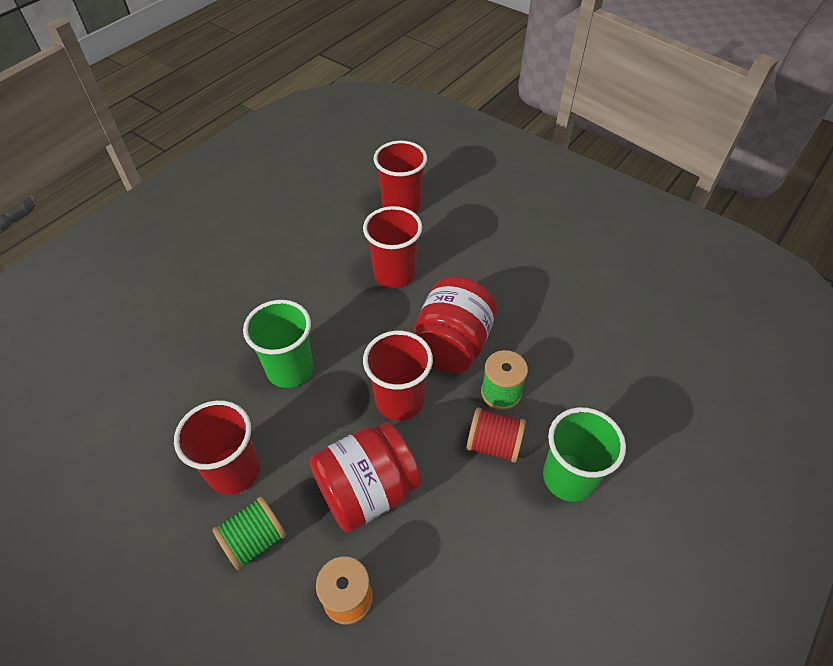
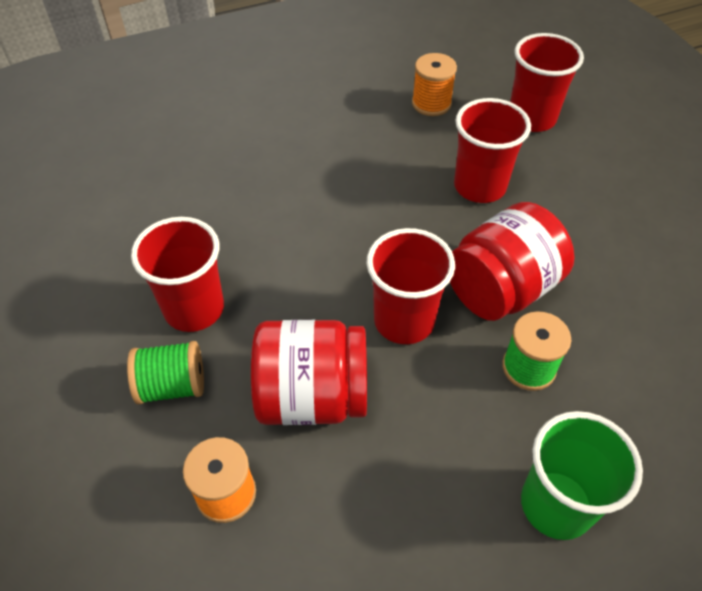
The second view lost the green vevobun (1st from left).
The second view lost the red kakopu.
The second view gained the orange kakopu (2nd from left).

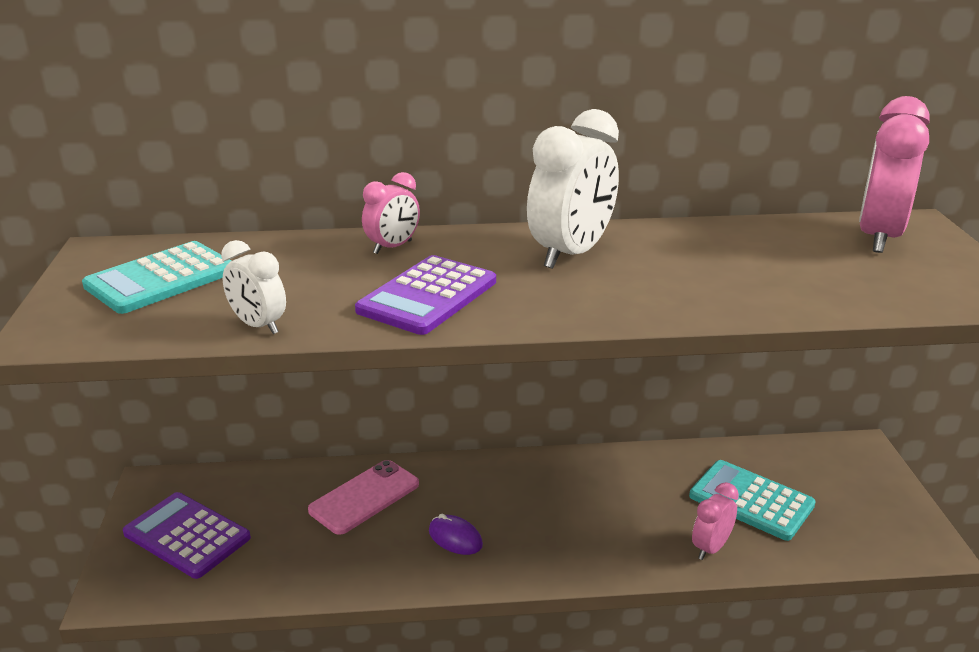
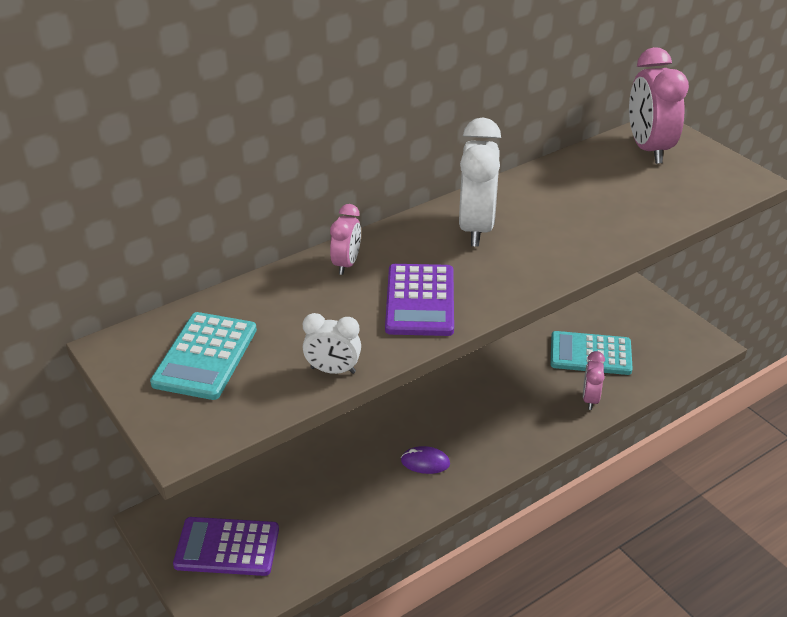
The second view lost the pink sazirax.

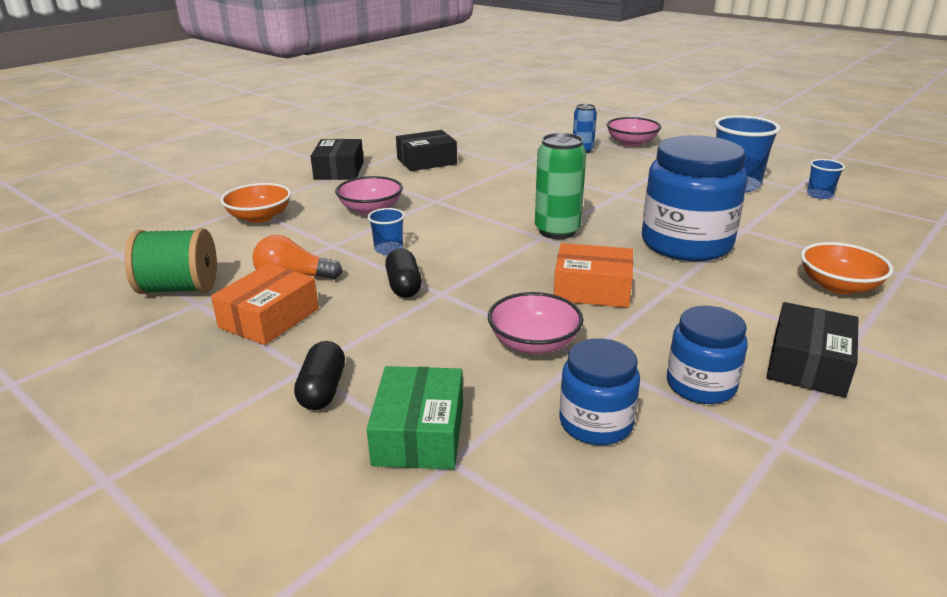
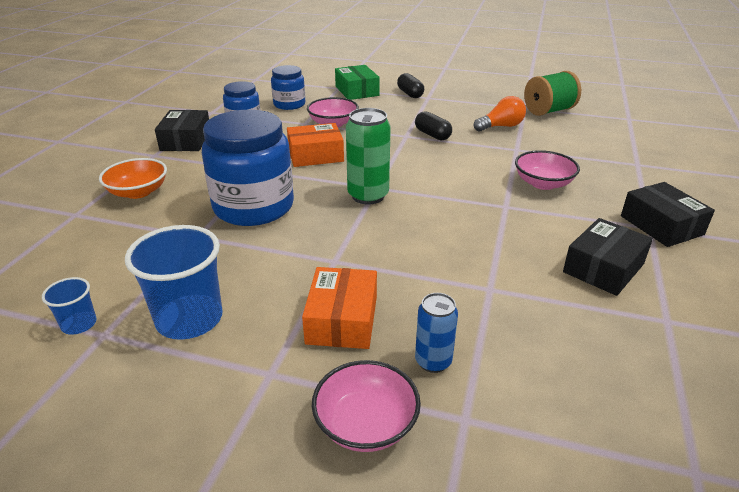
The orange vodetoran (1st from left in the first image) ended up elsewhere.
The second view lost the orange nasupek (1st from left).
The second view lost the blue vevobun (1st from left).

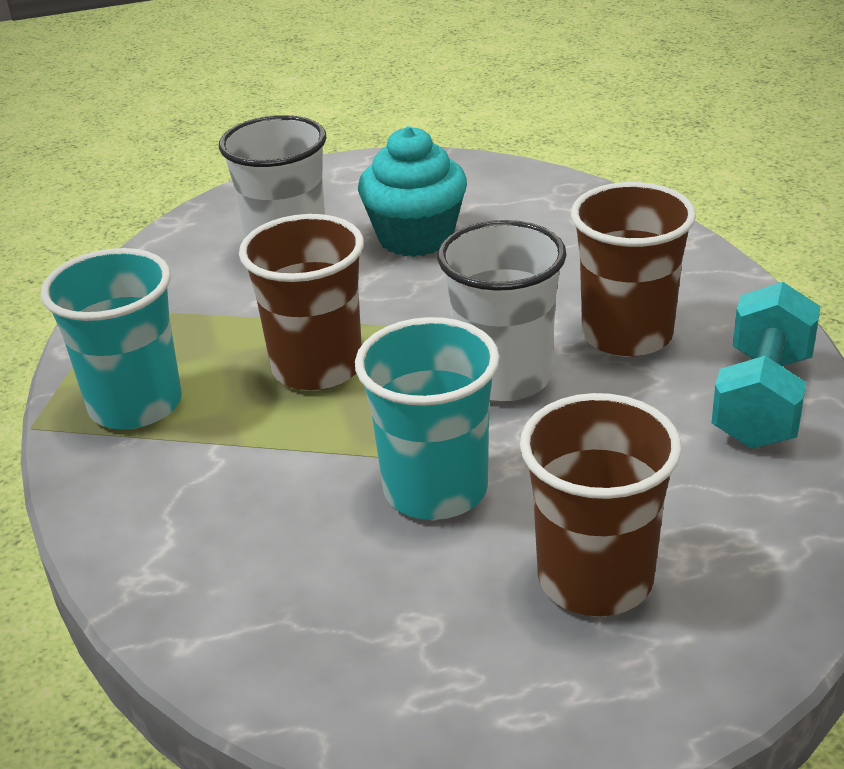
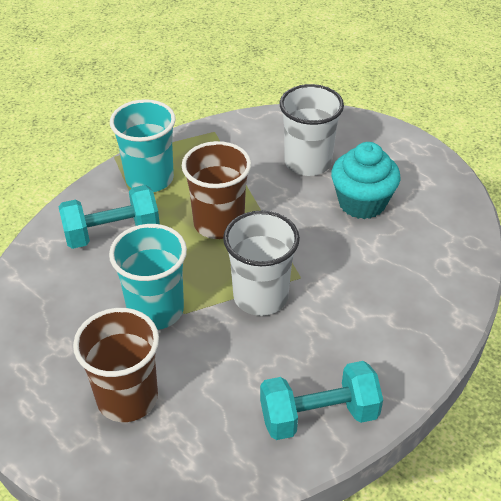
The second view lost the brown vevobun (3rd from left).
The second view gained the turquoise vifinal (1st from left).

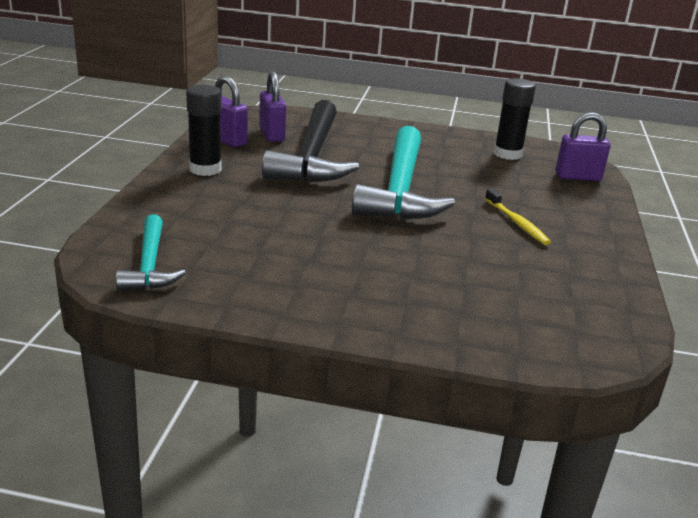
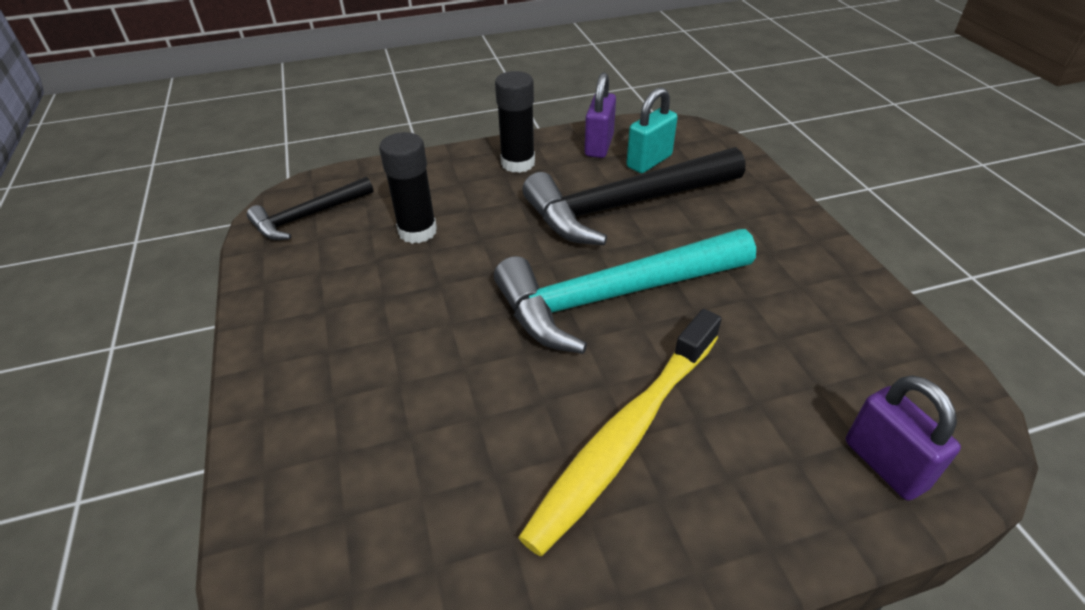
What was the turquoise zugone (1st from left) turned into the black zugone (1st from left).
What was the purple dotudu (2nd from left) turned into the turquoise dotudu.
The size of the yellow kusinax changed by a factor of 2.00.
The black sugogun (2nd from left in the first image) ended up elsewhere.

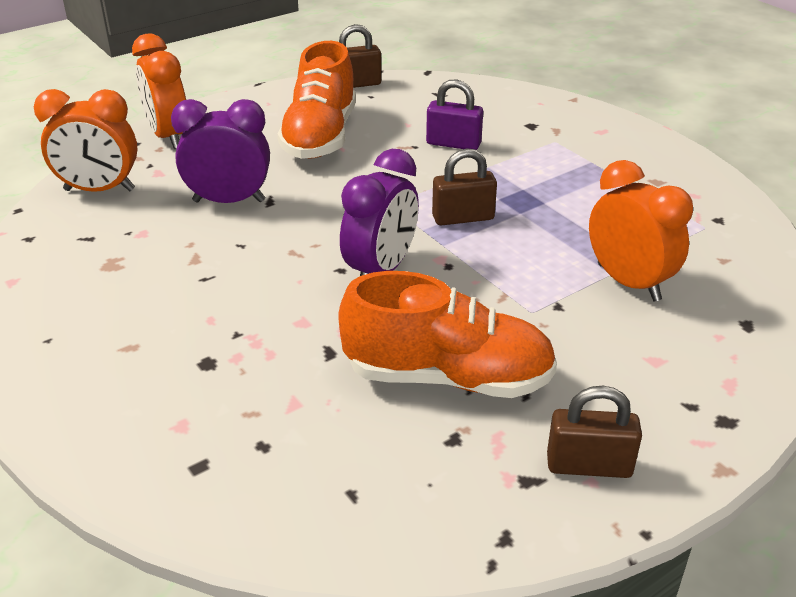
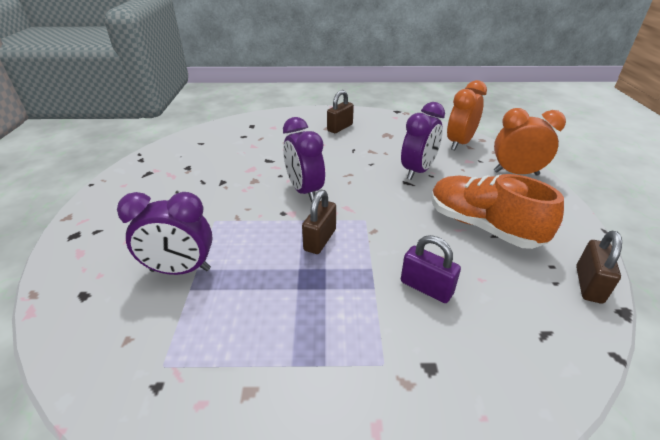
The second view lost the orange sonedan (2nd from left).
The purple dotudu ended up facing another way, 75 degrees clockwise from before.
The brown dotudu (3rd from left in the first image) ended up elsewhere.
What was the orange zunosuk (3rd from left) turned into the purple zunosuk (1st from left).

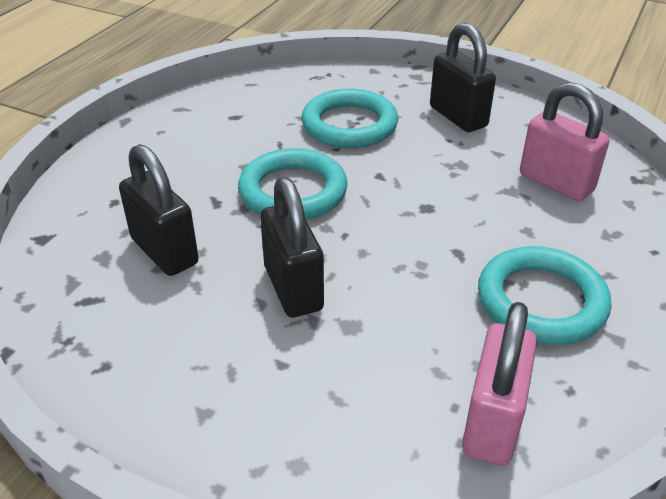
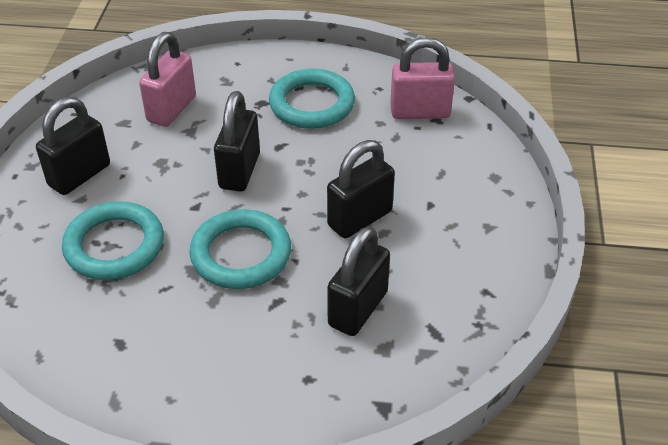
The second view gained the black dotudu (2nd from left).

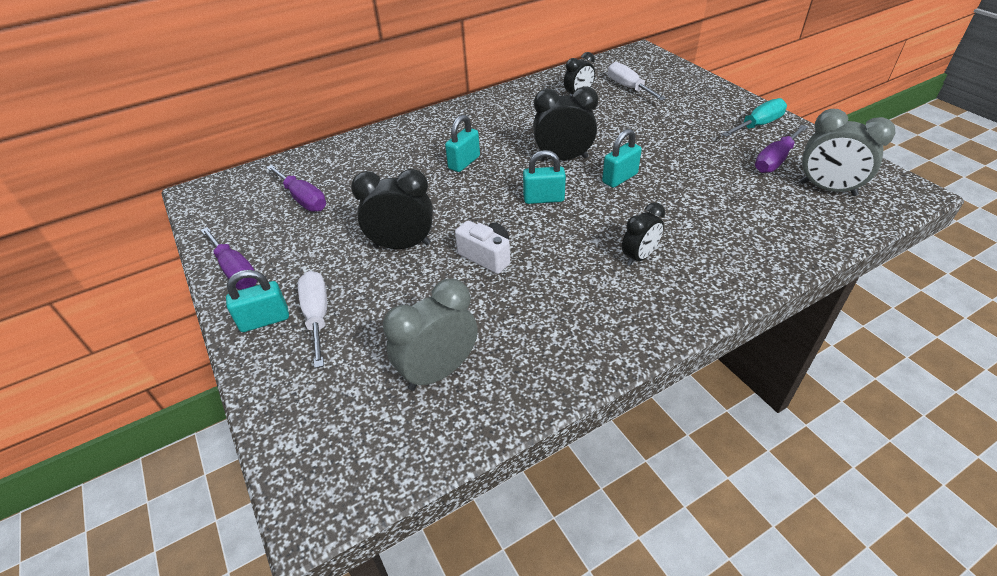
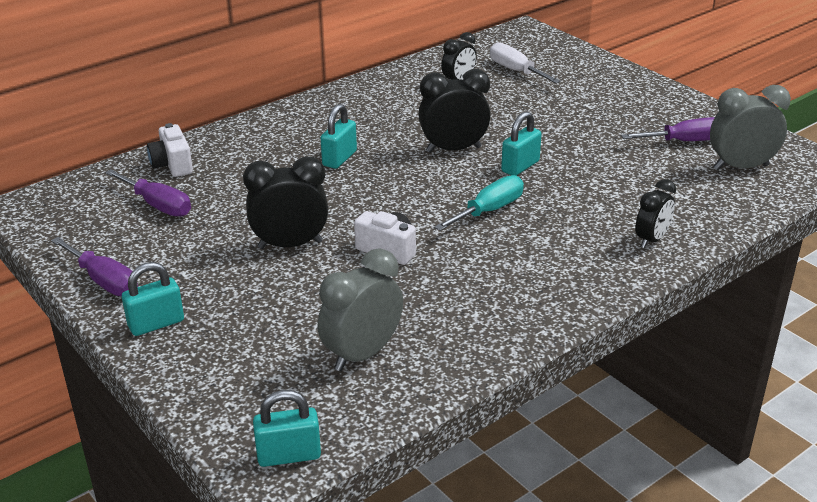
The second view lost the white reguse (1st from left).
The turquoise dotudu (3rd from left in the first image) ended up elsewhere.
The black zunosuk (4th from left) ended up elsewhere.
The turquoise reguse ended up elsewhere.
The purple reguse (3rd from left) ended up facing another way, 135 degrees counterclockwise from before.
The grey zunosuk (2nd from left) ended up facing another way, 150 degrees clockwise from before.
The second view gained the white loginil (1st from left).

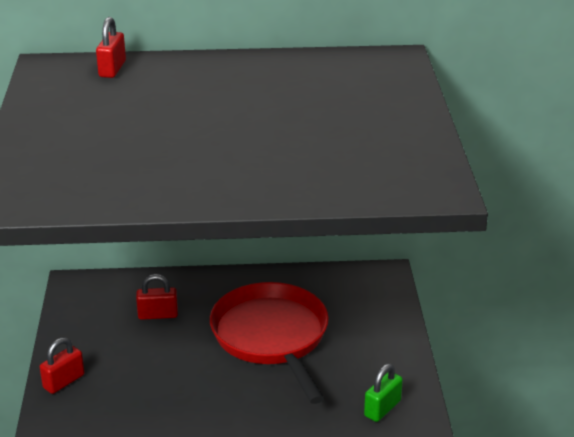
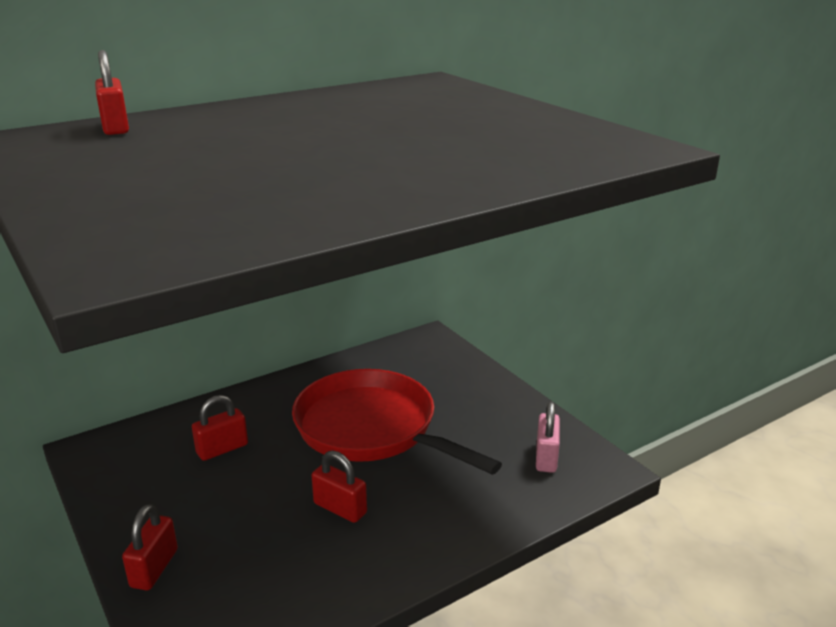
What was the green dotudu turned into the pink dotudu.
The second view gained the red dotudu (4th from left).

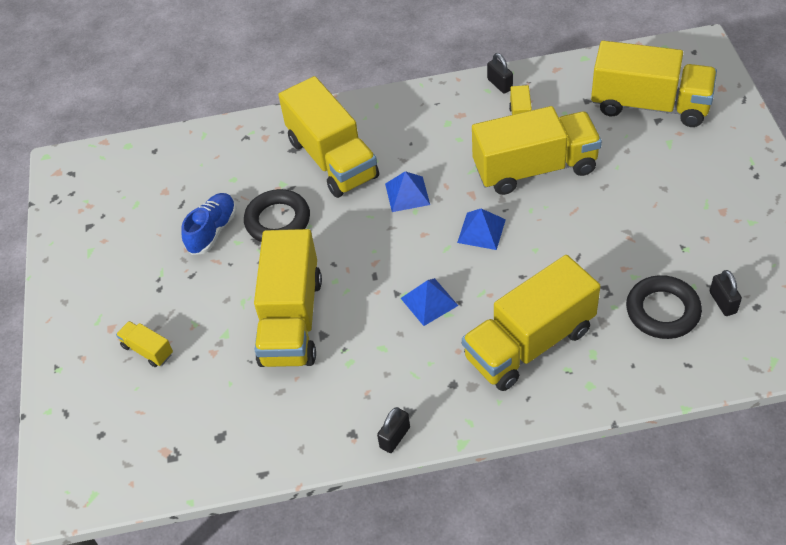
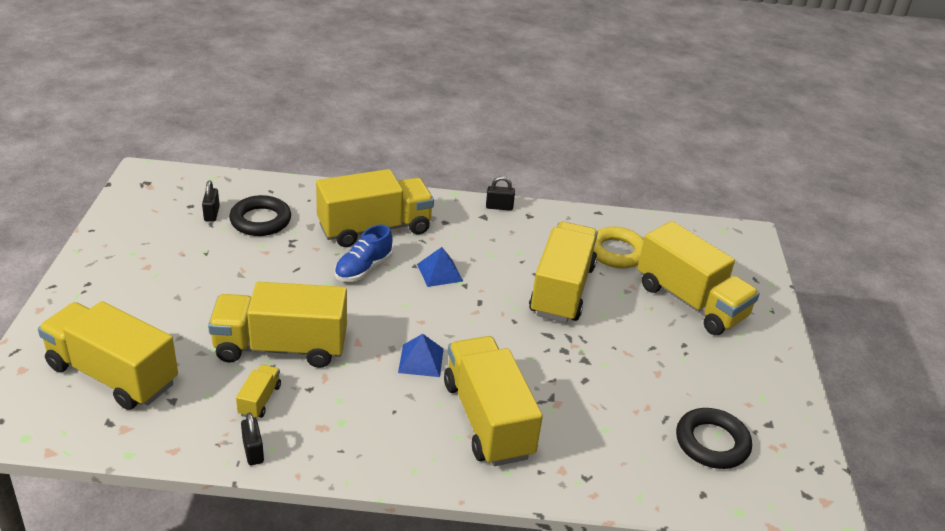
The size of the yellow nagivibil (1st from left in the first image) changed by a factor of 2.34.
The blue sonedan ended up elsewhere.
The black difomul (1st from left in the first image) ended up elsewhere.
The black dotudu (1st from left in the first image) ended up facing another way, 45 degrees clockwise from before.
The second view lost the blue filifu (3rd from left).
The second view gained the yellow difomul.

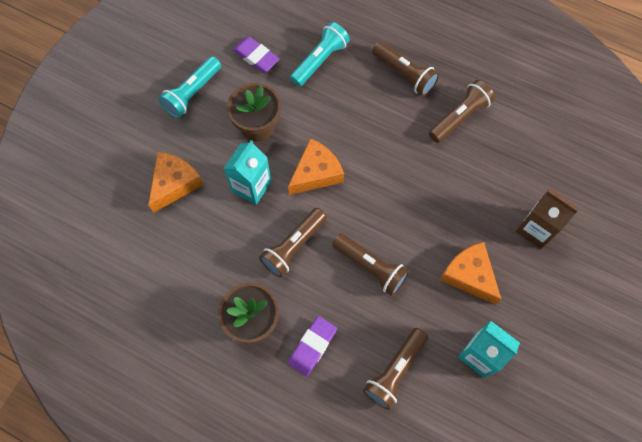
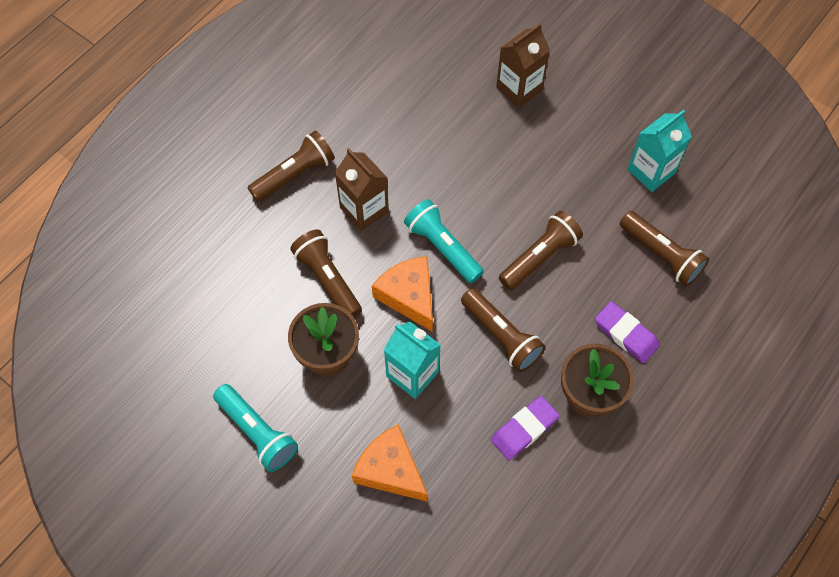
The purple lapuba (1st from left) ended up elsewhere.
The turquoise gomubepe (2nd from left) ended up elsewhere.
The brown gomubepe (5th from left in the first image) ended up elsewhere.
The second view lost the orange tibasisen (3rd from left).
The second view gained the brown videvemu (1st from left).

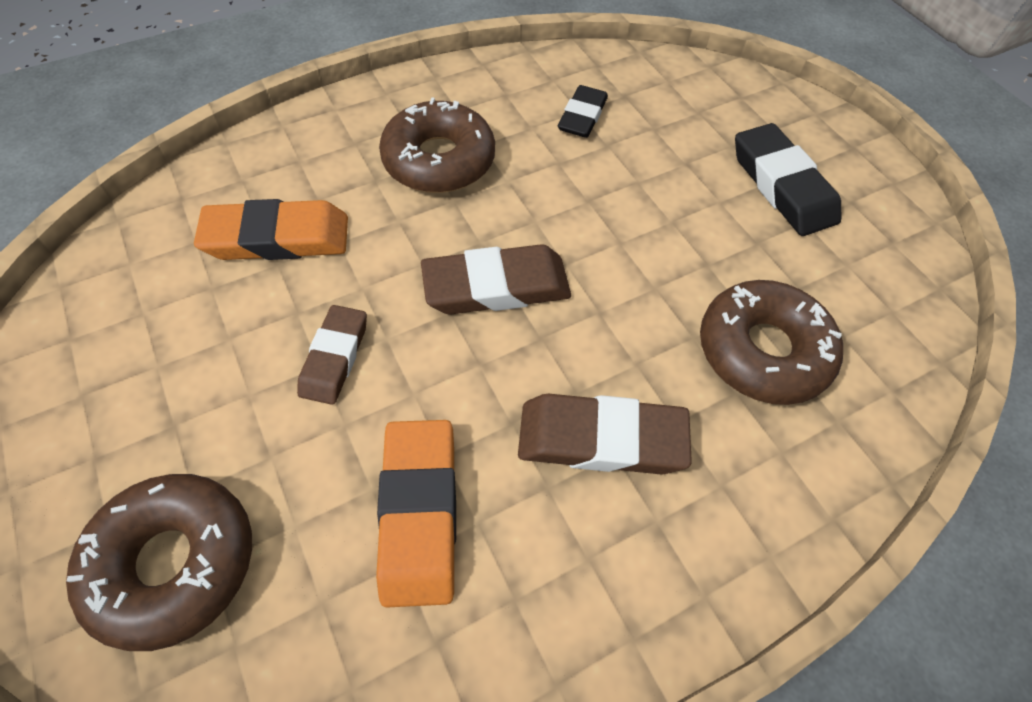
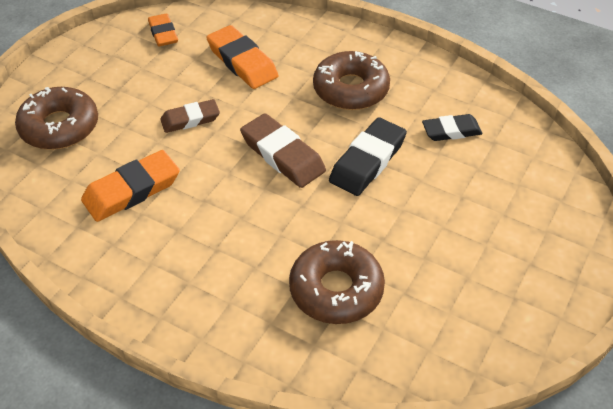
The second view lost the brown lapuba (3rd from left).
The black lapuba (2nd from left in the first image) ended up elsewhere.
The second view gained the orange lapuba (2nd from left).

